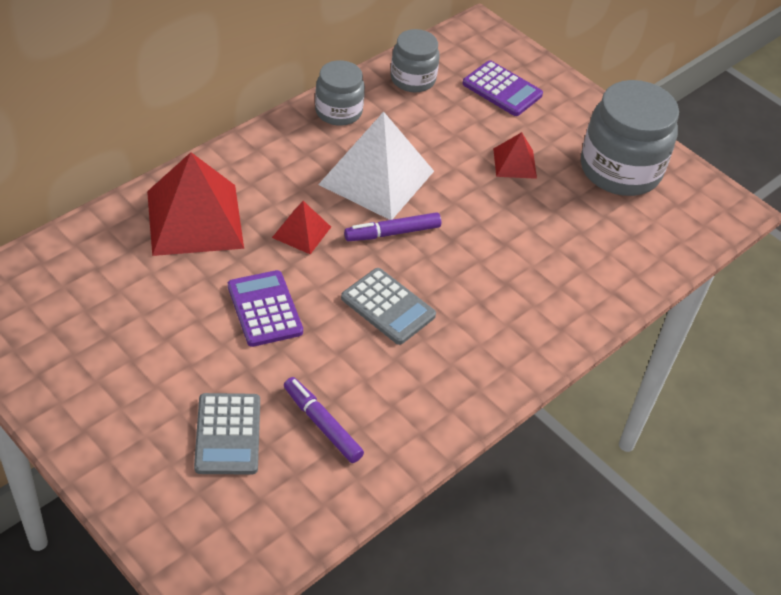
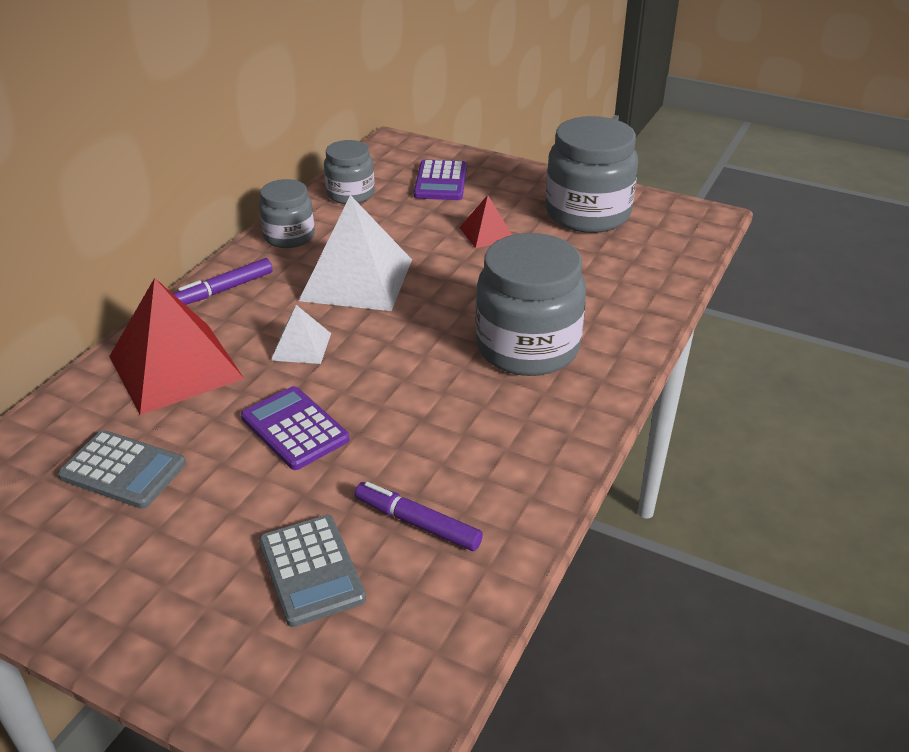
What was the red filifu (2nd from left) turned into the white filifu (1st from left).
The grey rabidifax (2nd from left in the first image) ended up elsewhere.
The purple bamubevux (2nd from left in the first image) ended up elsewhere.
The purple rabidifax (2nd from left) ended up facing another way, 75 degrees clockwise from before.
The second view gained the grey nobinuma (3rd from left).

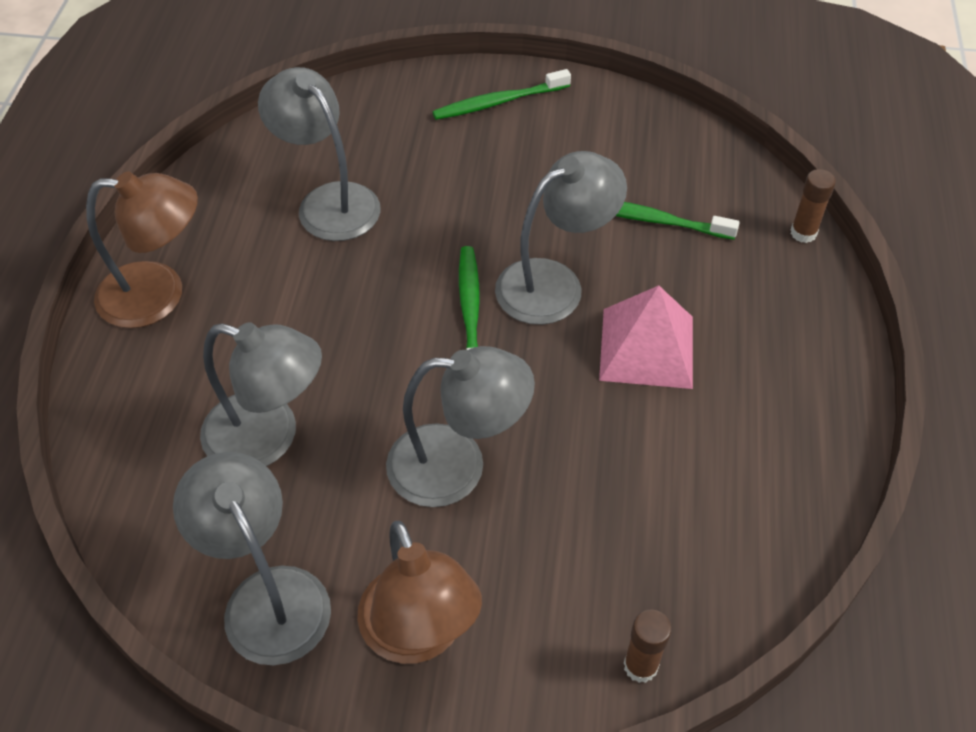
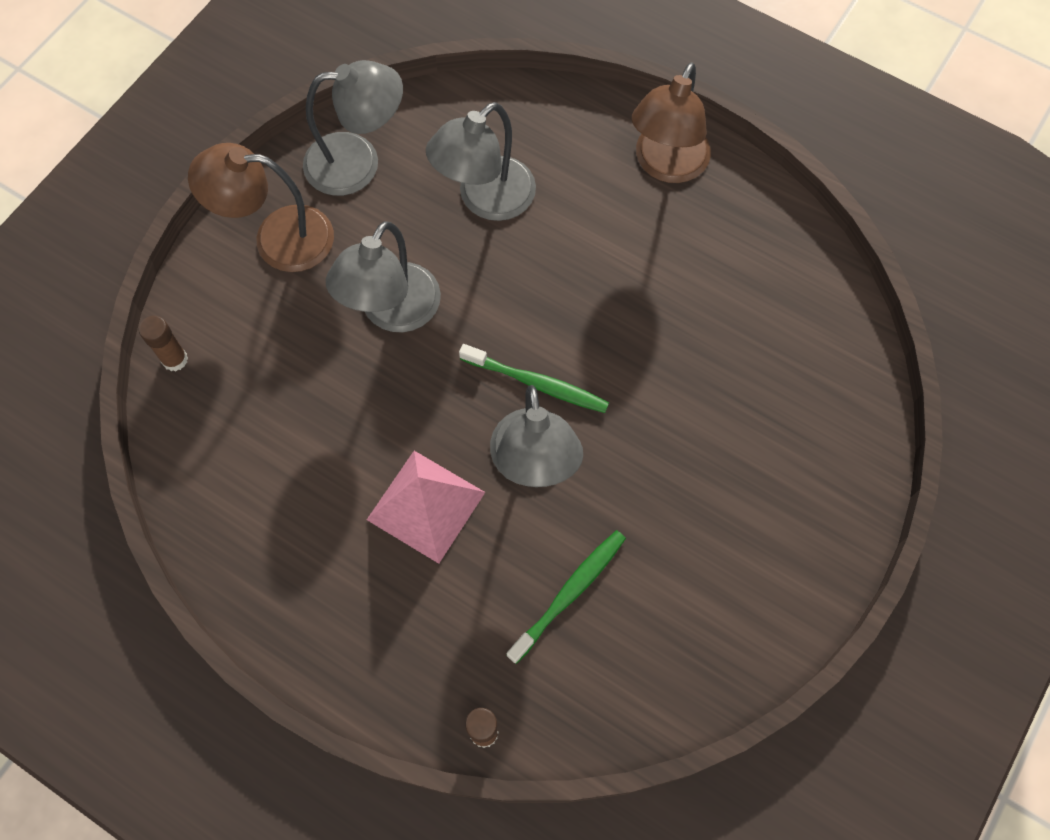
The second view lost the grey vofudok (3rd from left).
The second view lost the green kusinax (2nd from left).

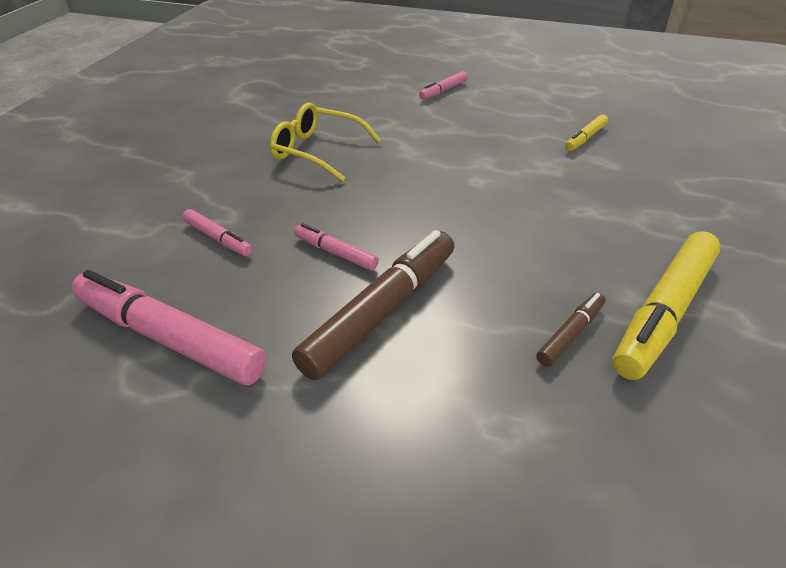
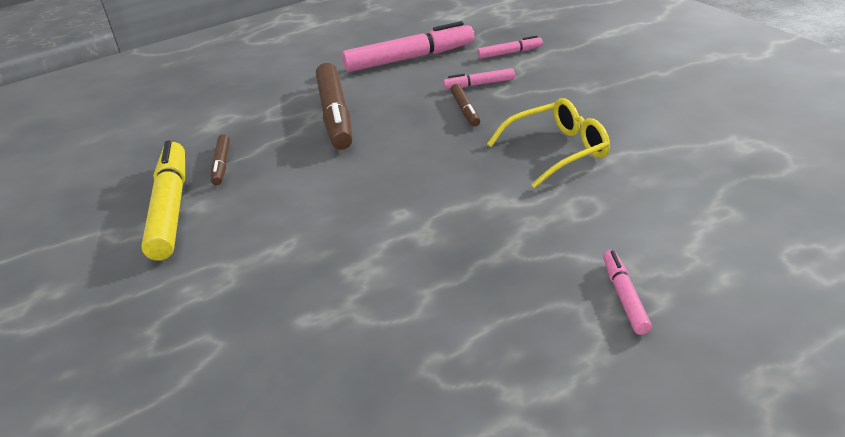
The pink bamubevux (3rd from left) ended up elsewhere.
The second view lost the yellow bamubevux (1st from left).
The second view gained the brown bamubevux (3rd from left).

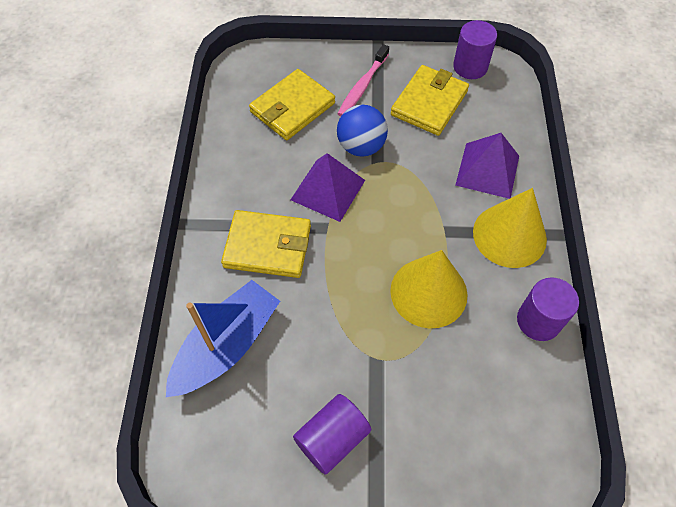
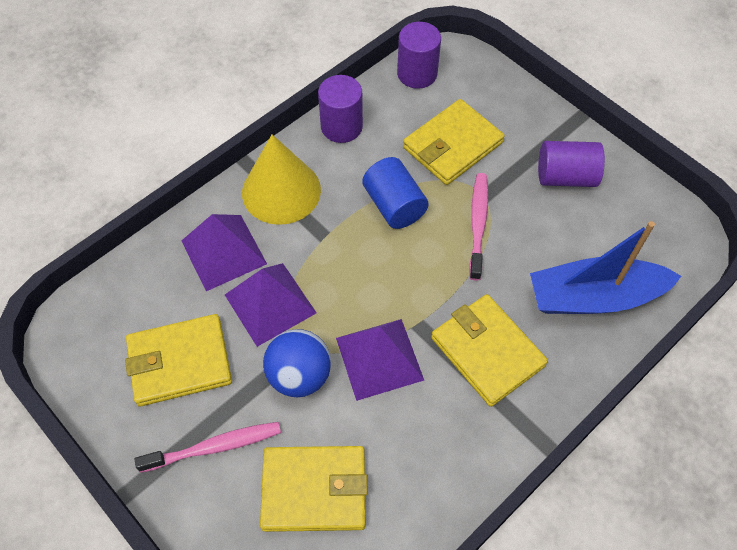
Where the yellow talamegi (1st from left) stood, the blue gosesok came to stand.
The purple gosesok (2nd from left) ended up elsewhere.
The second view gained the purple filifu (2nd from left).
The second view gained the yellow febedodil (3rd from left).
The second view gained the pink kusinax (2nd from left).

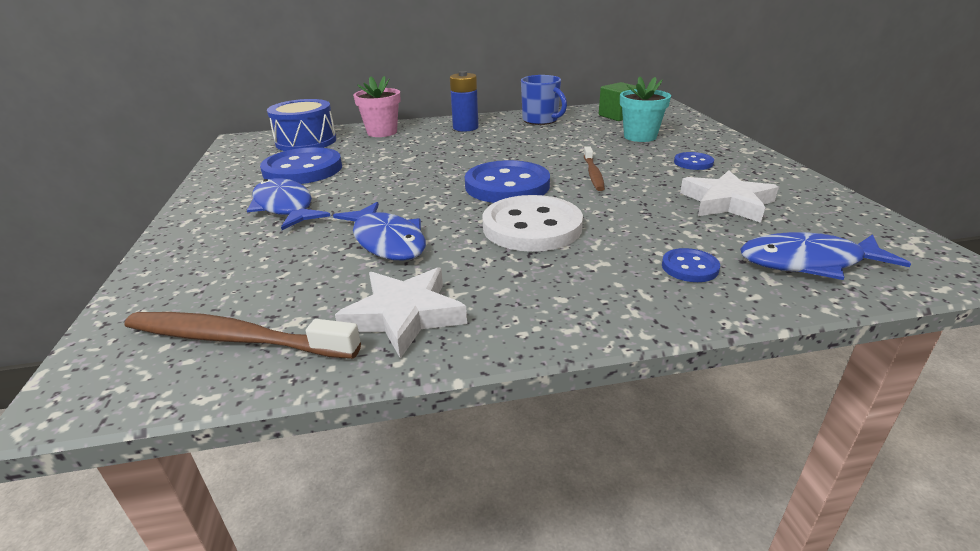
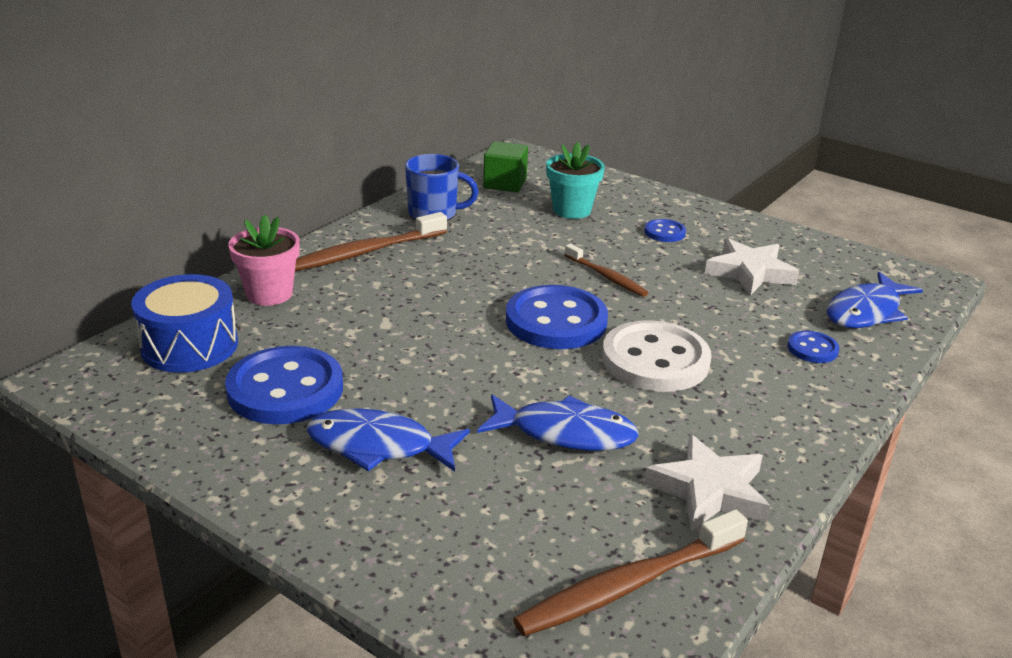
Where the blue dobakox stood, the brown kusinax (1st from left) came to stand.

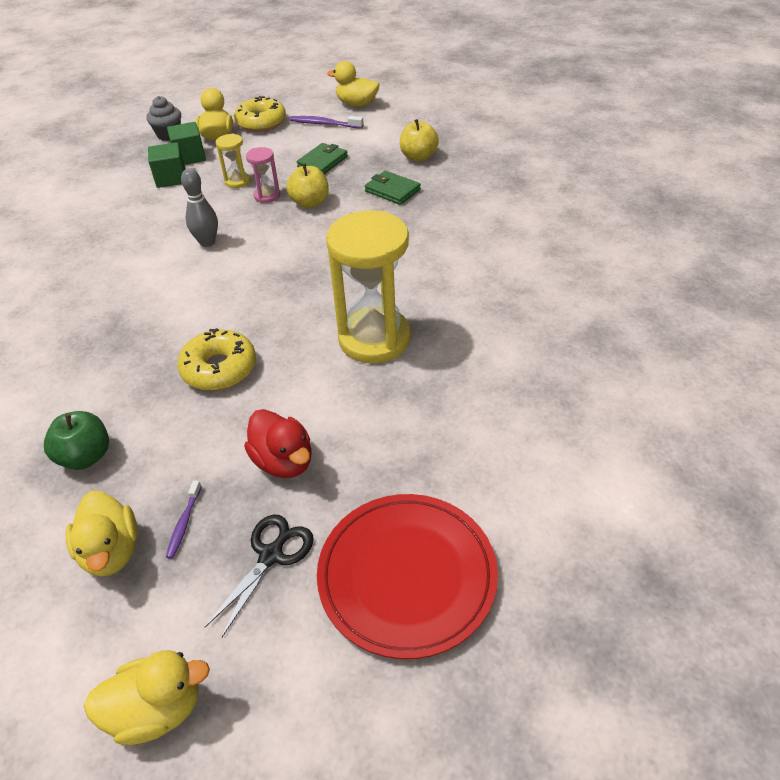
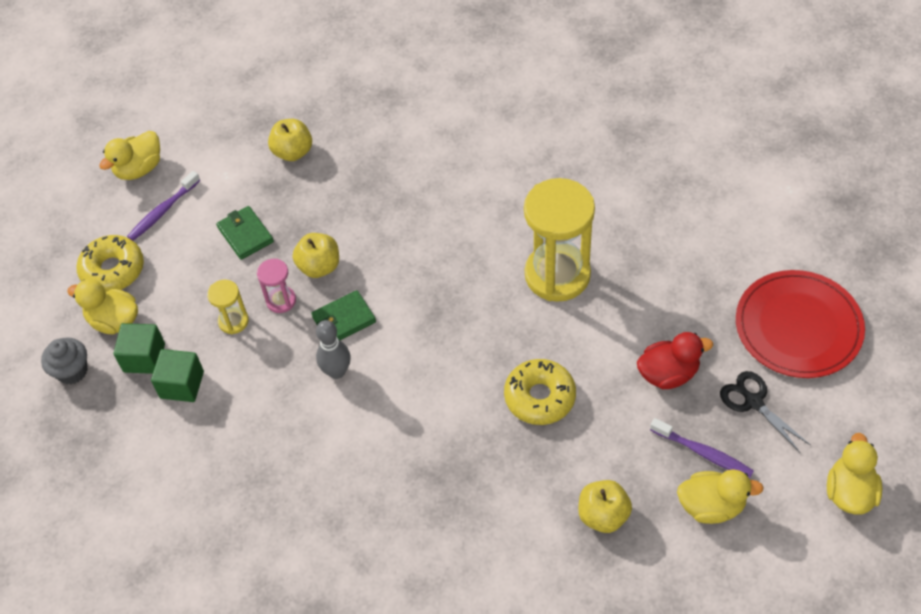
What was the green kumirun turned into the yellow kumirun (3rd from left).
The size of the purple kusinax (1st from left in the first image) changed by a factor of 1.60.
The green febedodil (2nd from left) ended up elsewhere.

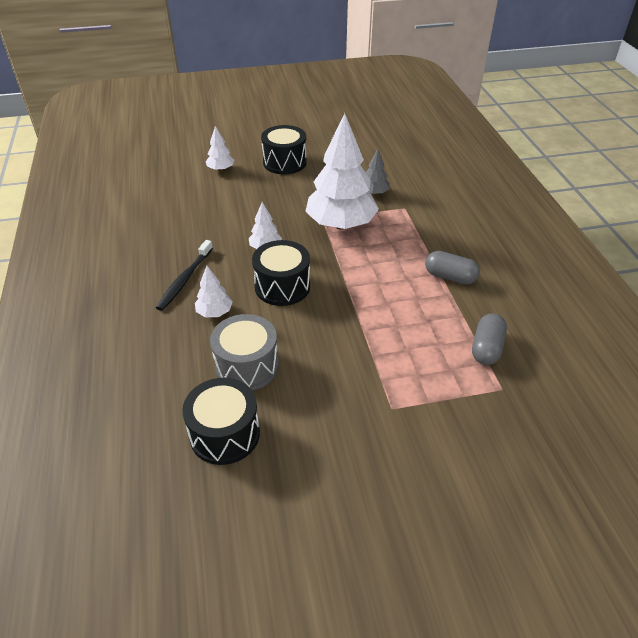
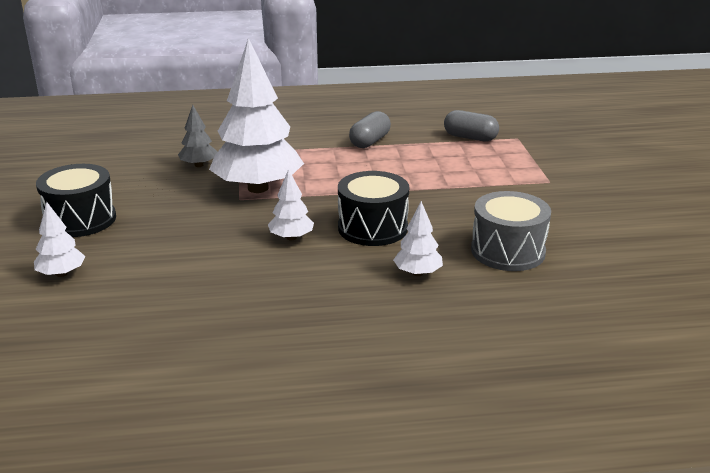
The second view lost the black kusinax.
The second view lost the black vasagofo (1st from left).

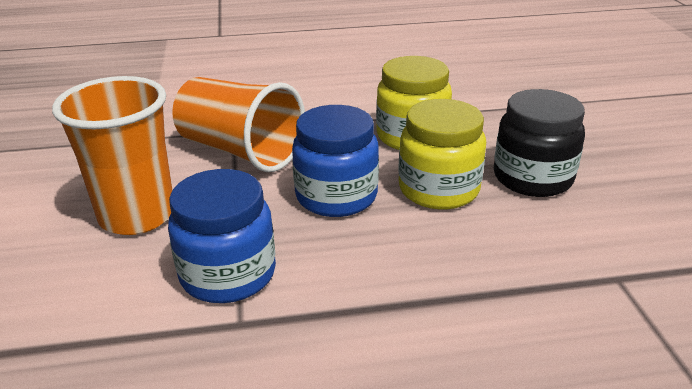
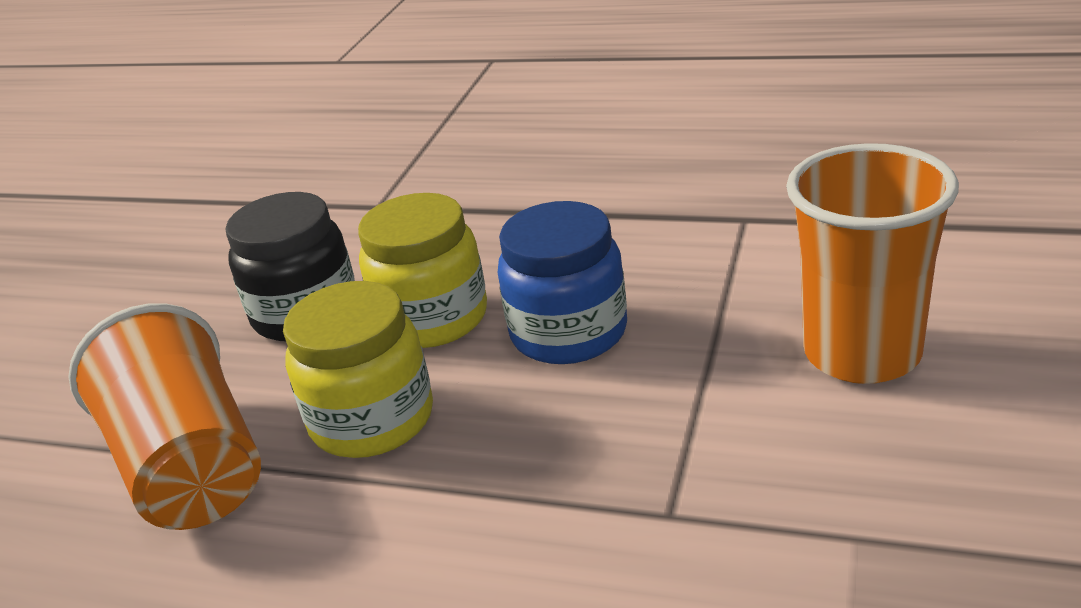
The second view lost the blue nobinuma (1st from left).
The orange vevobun (2nd from left in the first image) ended up elsewhere.

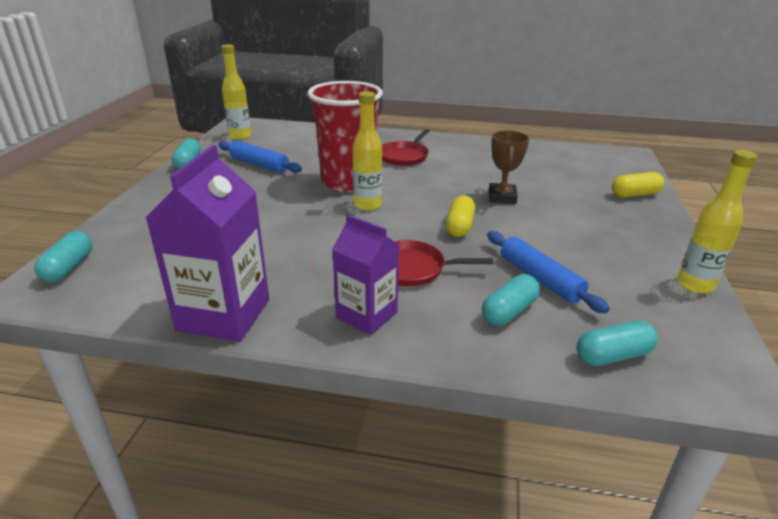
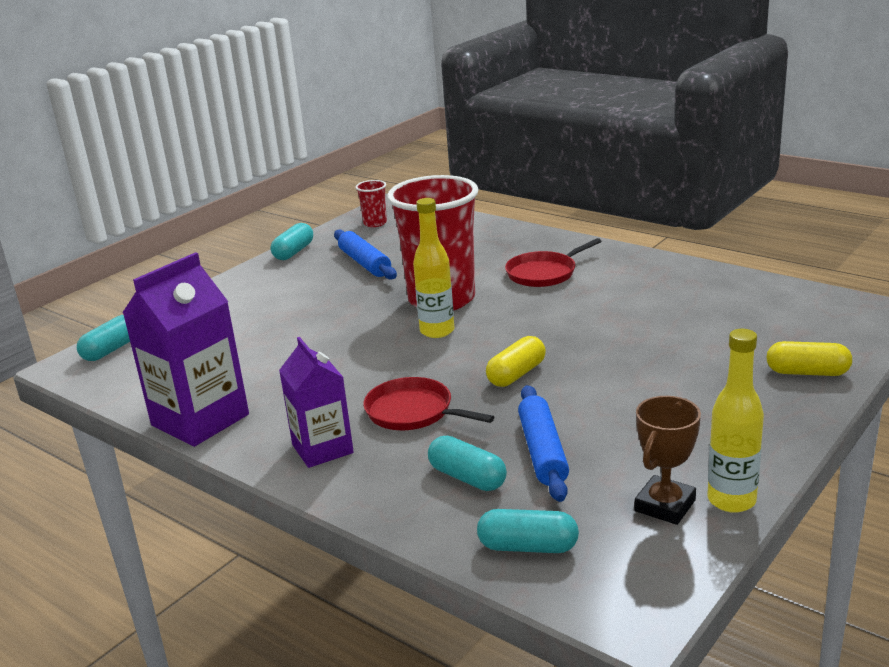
Where the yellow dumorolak (1st from left) stood, the red vevobun (1st from left) came to stand.
The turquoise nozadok (3rd from left) ended up facing another way, 60 degrees clockwise from before.
The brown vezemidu ended up elsewhere.

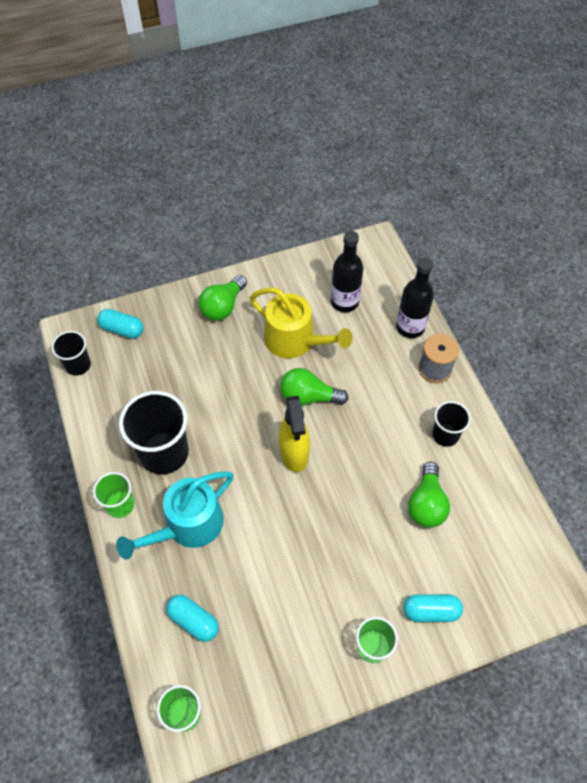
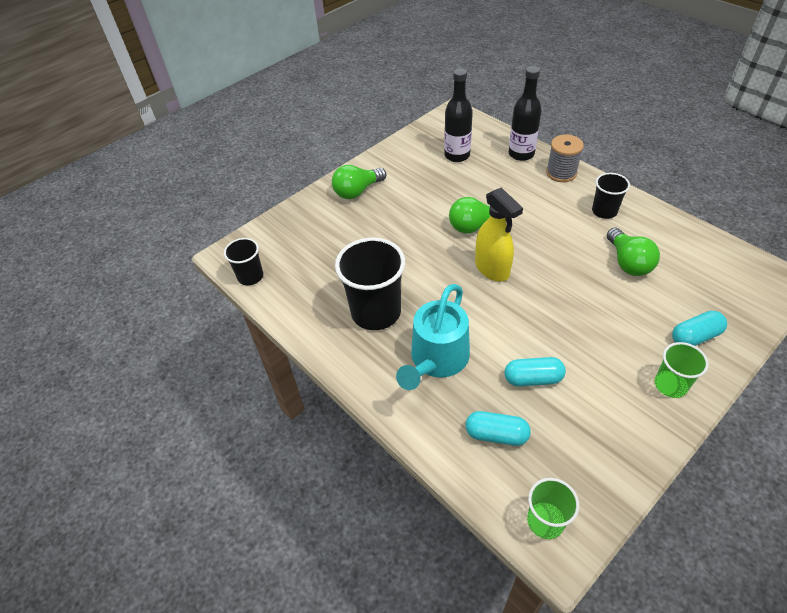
The second view lost the green vevobun (1st from left).
The turquoise nozadok (1st from left in the first image) ended up elsewhere.
The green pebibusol (1st from left) ended up facing another way, 45 degrees clockwise from before.
The second view lost the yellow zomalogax.

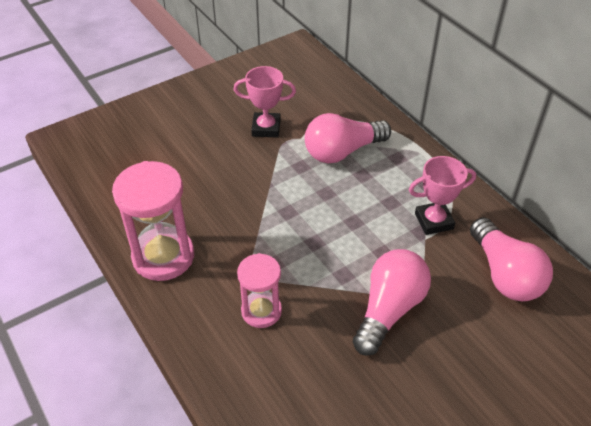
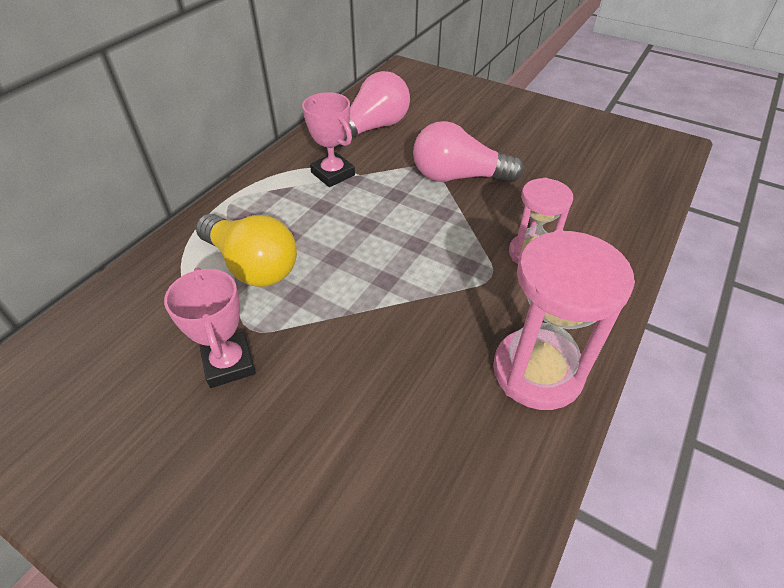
What was the pink pebibusol (1st from left) turned into the yellow pebibusol.

